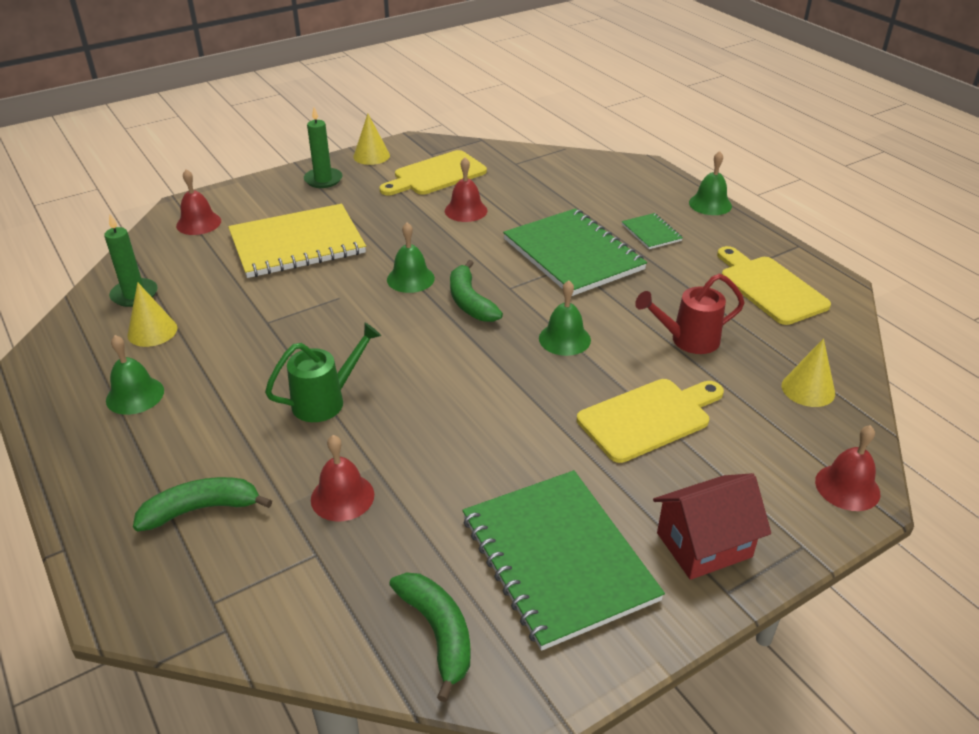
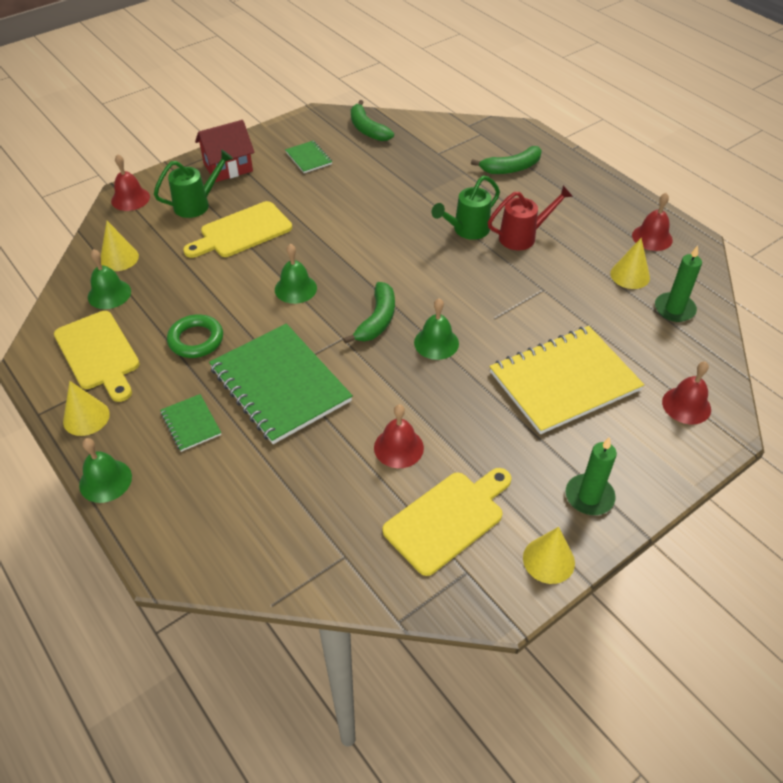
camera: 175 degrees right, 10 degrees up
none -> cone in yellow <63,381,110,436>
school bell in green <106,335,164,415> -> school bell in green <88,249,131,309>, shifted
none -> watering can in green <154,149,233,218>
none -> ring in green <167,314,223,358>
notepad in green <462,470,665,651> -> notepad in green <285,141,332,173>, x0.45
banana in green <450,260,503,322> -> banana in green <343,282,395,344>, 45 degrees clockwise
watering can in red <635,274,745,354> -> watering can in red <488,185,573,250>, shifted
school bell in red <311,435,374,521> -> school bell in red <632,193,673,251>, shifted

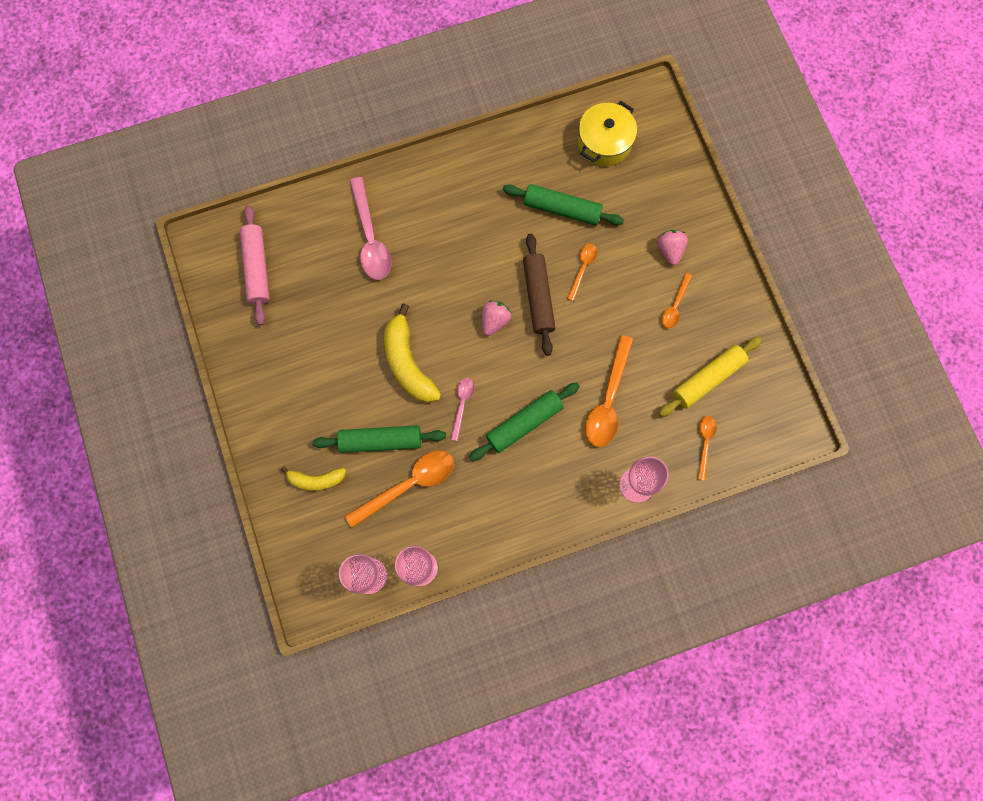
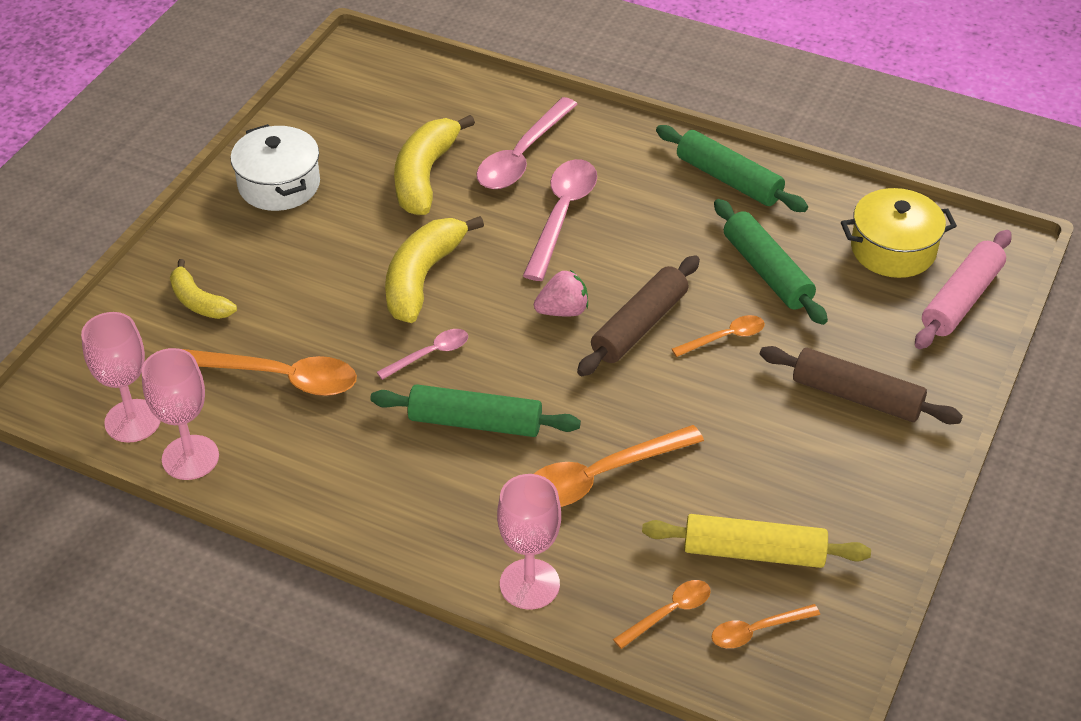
camera: 45 degrees right, 30 degrees down
none -> pot in white <230,124,320,211>
none -> banana in yellow <394,115,475,215>
none -> spoon in rose-pink <523,159,597,281>
pastry roller in green <312,425,446,453> -> pastry roller in green <656,125,808,212>, shifted
spoon in orange-coloured <661,273,692,328> -> spoon in orange-coloured <712,604,820,648>, shifted
berry in rose-pink <657,230,688,265> -> pastry roller in dark brown <760,346,963,424>
pastry roller in rose-pink <240,205,270,325> -> pastry roller in rose-pink <915,230,1012,349>, shifted

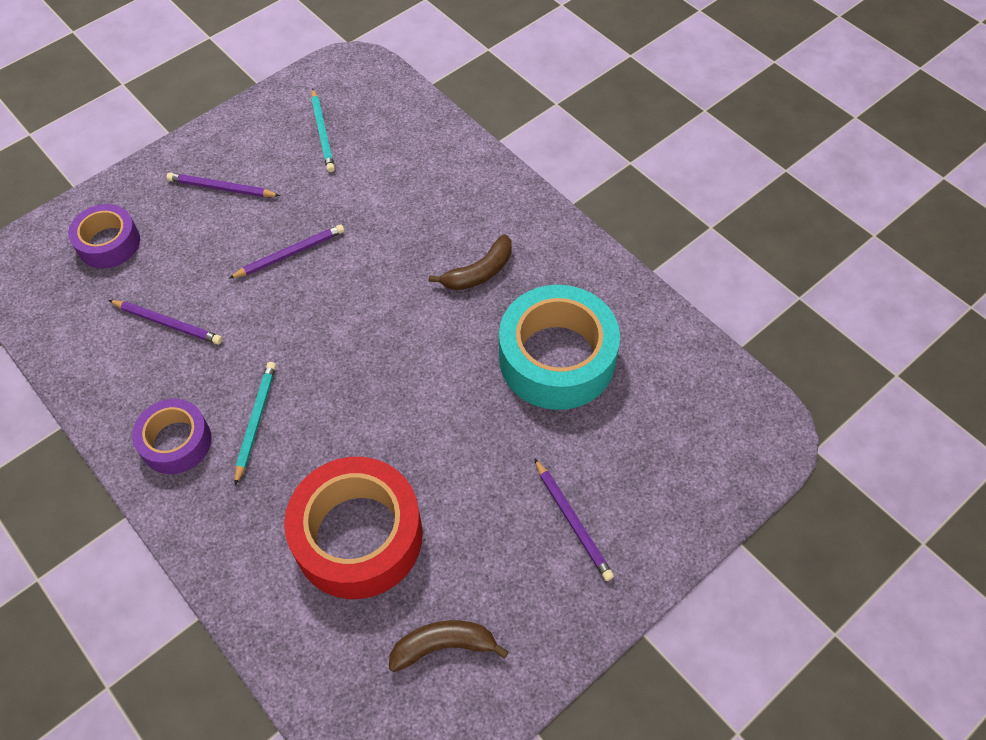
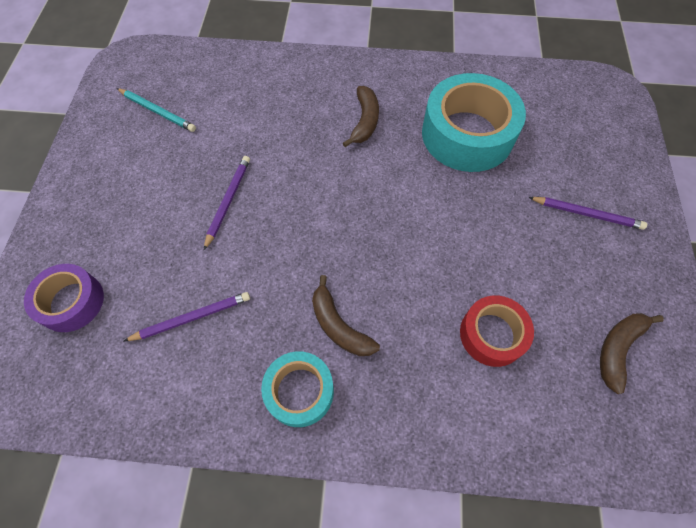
camera: 45 degrees left, 5 degrees up
tape in royal purple <132,399,212,474> -> tape in aqua <261,351,334,427>
pencil in aqua <235,362,276,485> -> banana in dark brown <312,275,380,356>
tape in red <284,457,423,599> -> tape in red <460,295,534,367>, x0.57
pencil in royal purple <166,173,280,197> -> none

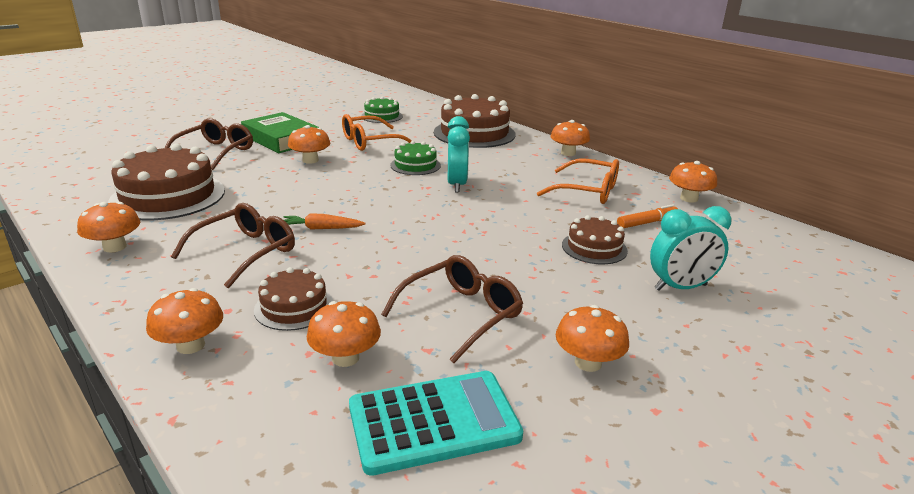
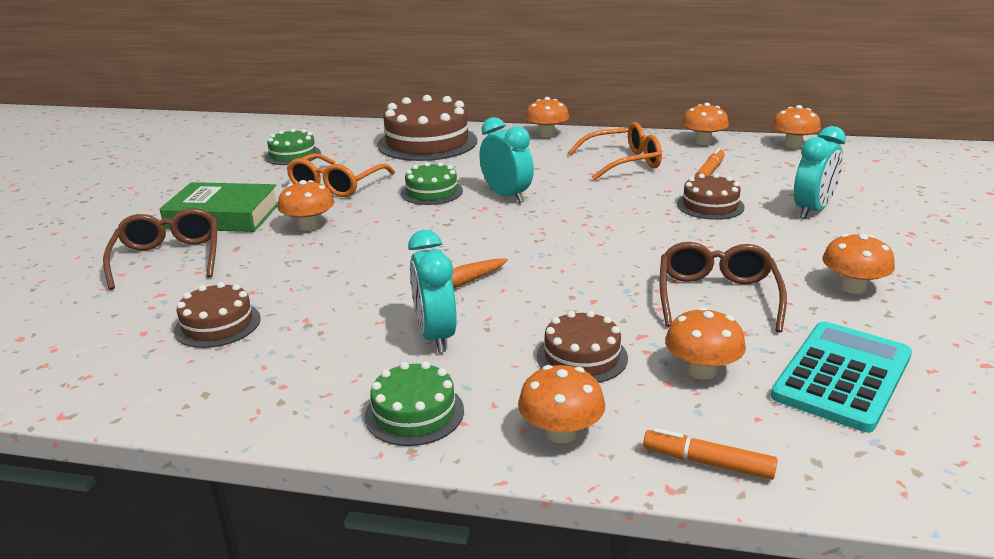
camera: 35 degrees left, 0 degrees up
cake in dark brown <108,144,225,220> -> cake in dark brown <174,282,261,348>, x0.54
none -> cake in green <364,361,464,446>
glasses in dark brown <171,203,295,289> -> alarm clock in aqua <408,230,457,353>
none -> marker in orange-coloured <643,428,778,480>
mushroom in orange-coloured <77,202,140,253> -> mushroom in orange-coloured <772,105,821,148>, shifted

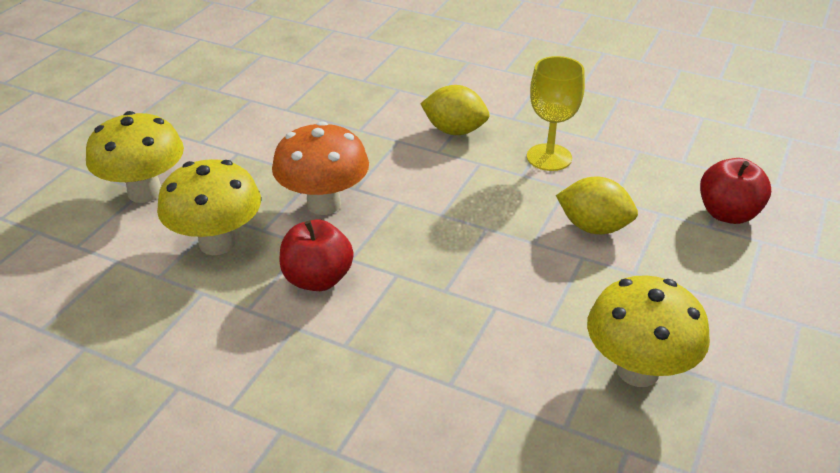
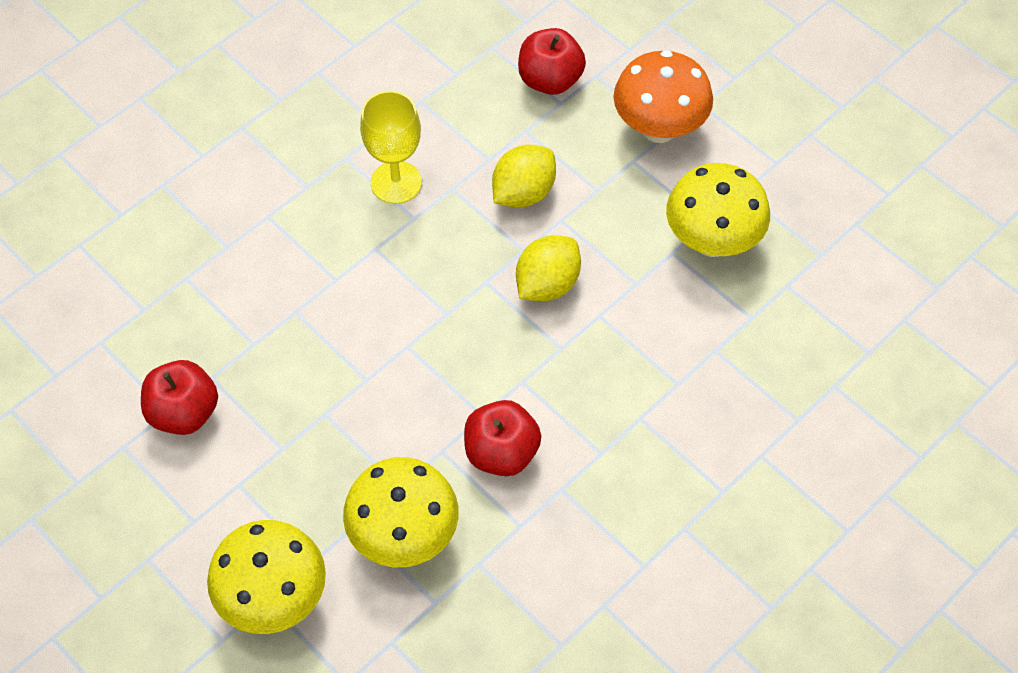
camera: 70 degrees left, 20 degrees up
none -> apple in red <141,360,218,435>
lemon in yellow <420,85,490,135> -> lemon in yellow <516,235,581,301>, shifted
mushroom in orange-coloured <272,121,369,215> -> mushroom in orange-coloured <614,50,713,143>, shifted

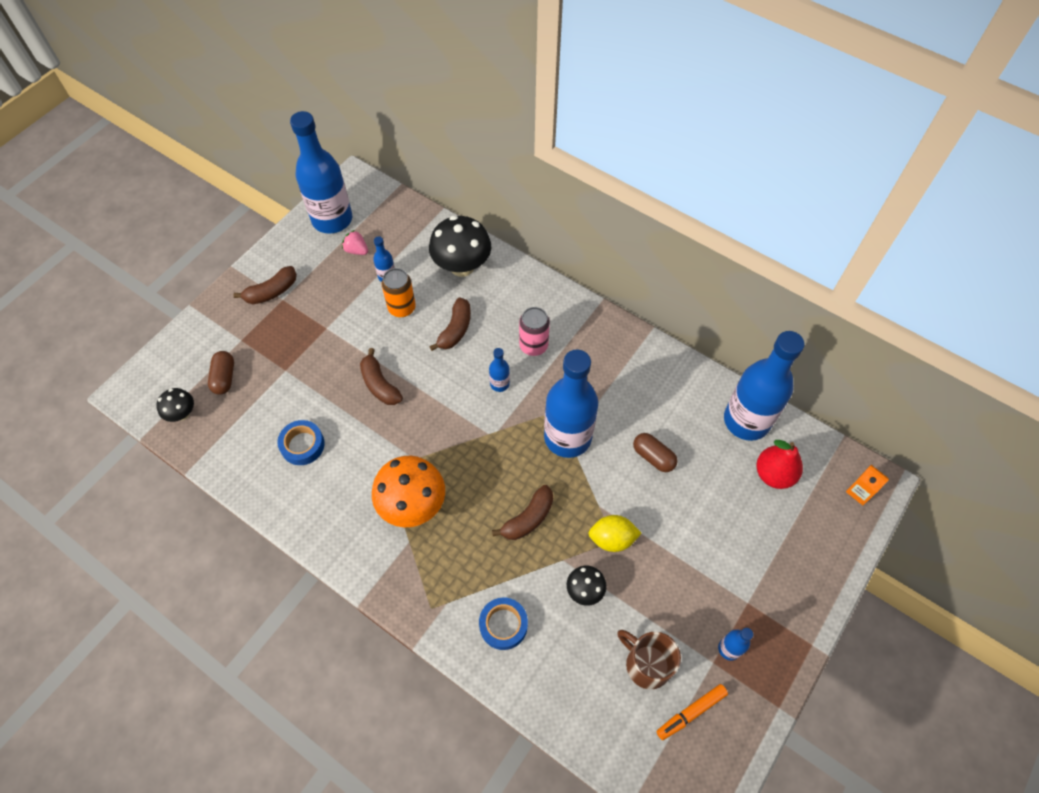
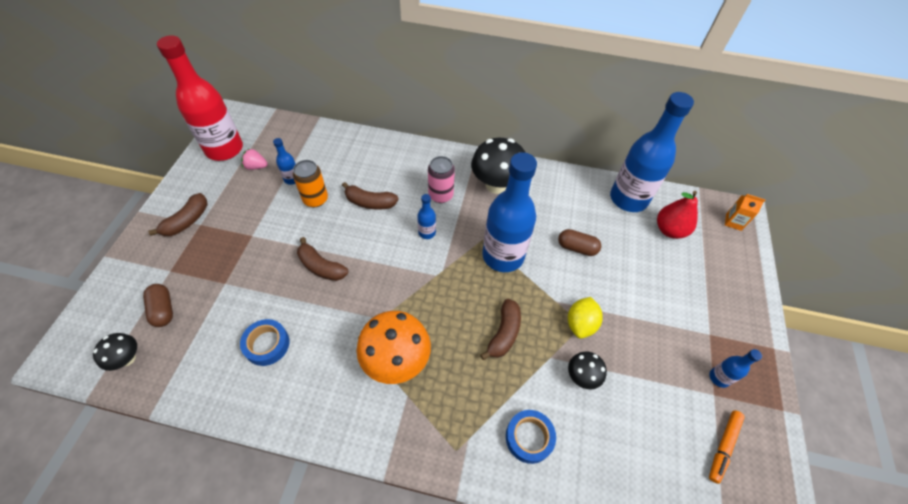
camera: 25 degrees left, 5 degrees down
flask in royal blue <290,111,352,234> -> flask in red <157,35,243,161>
banana in dark brown <429,297,471,351> -> banana in dark brown <342,182,398,210>, 105 degrees clockwise
mushroom in jet-black <429,216,491,277> -> mushroom in jet-black <471,138,526,194>, shifted
lemon in yellow <588,515,642,552> -> lemon in yellow <568,297,603,338>, 45 degrees counterclockwise
coffee mug in dark brown <617,630,681,689> -> none

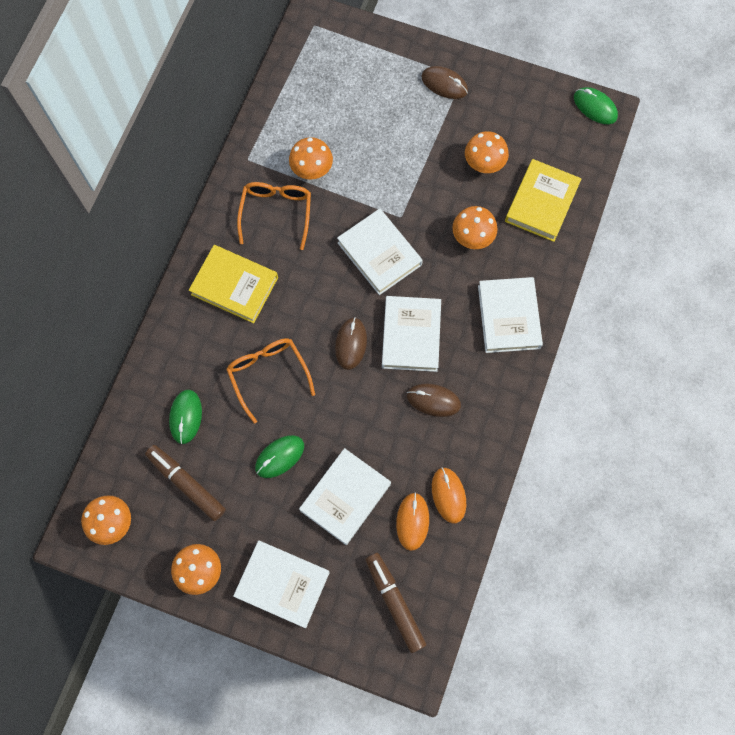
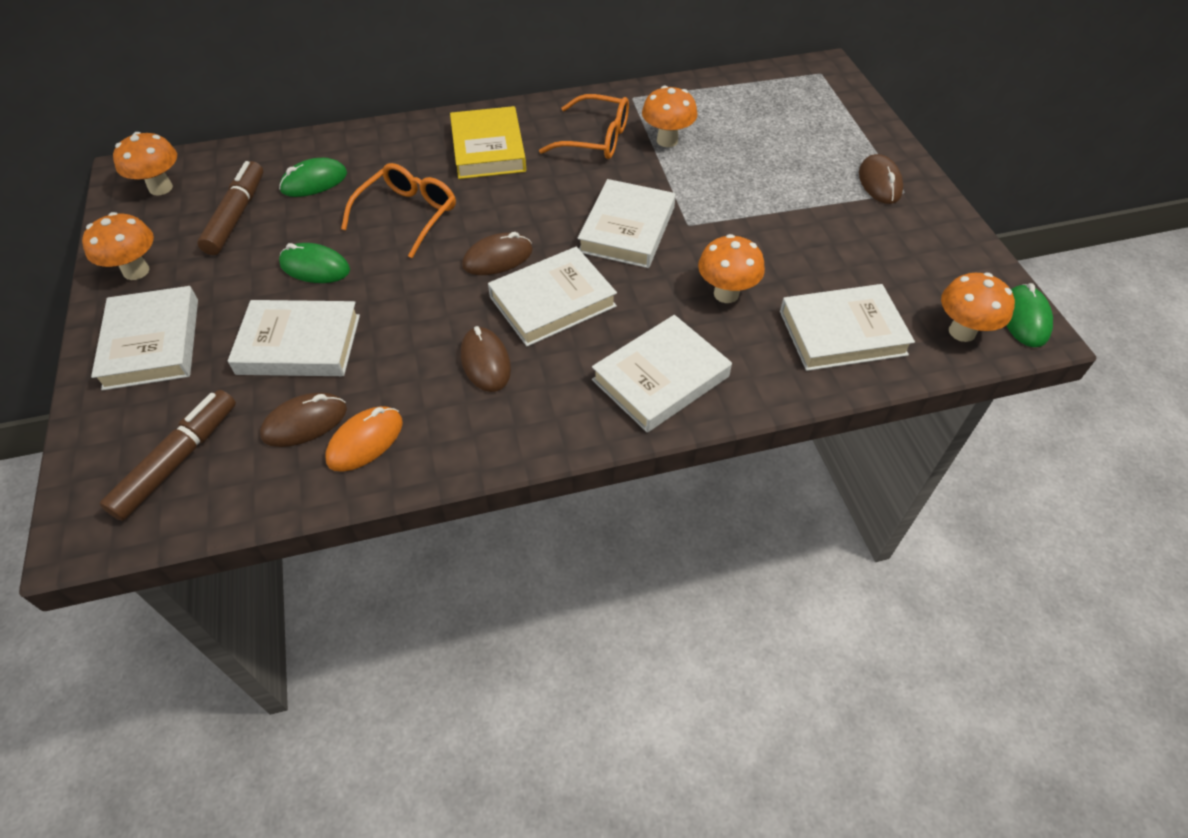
camera: 55 degrees right, 20 degrees down
computer mouse in orange-coloured <396,492,429,551> -> computer mouse in dark brown <260,392,347,447>
glasses in orange-coloured <237,182,311,250> -> glasses in orange-coloured <539,94,629,159>, 45 degrees clockwise
hardcover in yellow <505,159,582,242> -> hardcover in white <780,284,915,371>
mushroom in orange-coloured <465,131,509,173> -> mushroom in orange-coloured <941,273,1015,342>, shifted

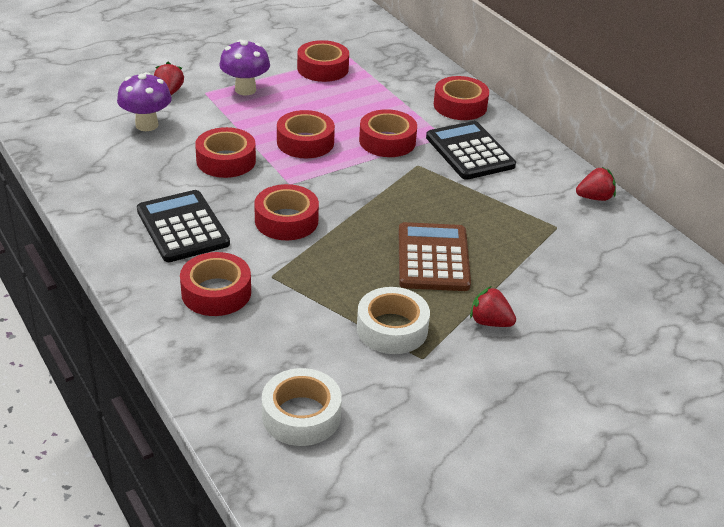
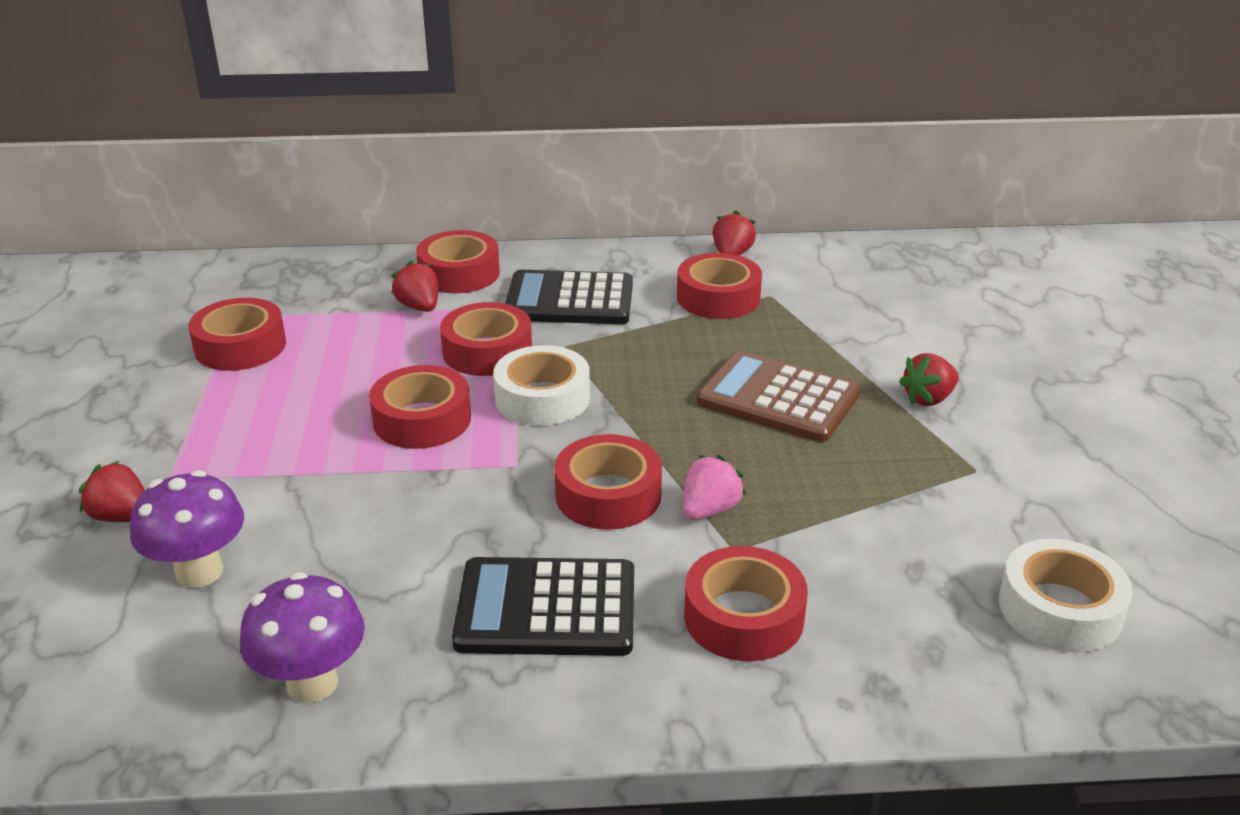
camera: 60 degrees left, 5 degrees down
mushroom in royal purple <219,40,270,95> -> mushroom in royal purple <240,572,365,703>, shifted
none -> berry in red <391,260,438,312>
tape in white <357,287,430,354> -> tape in white <493,345,590,426>, shifted
tape in red <195,127,256,178> -> tape in red <677,253,762,319>, shifted
none -> berry in rose-pink <683,455,746,520>

